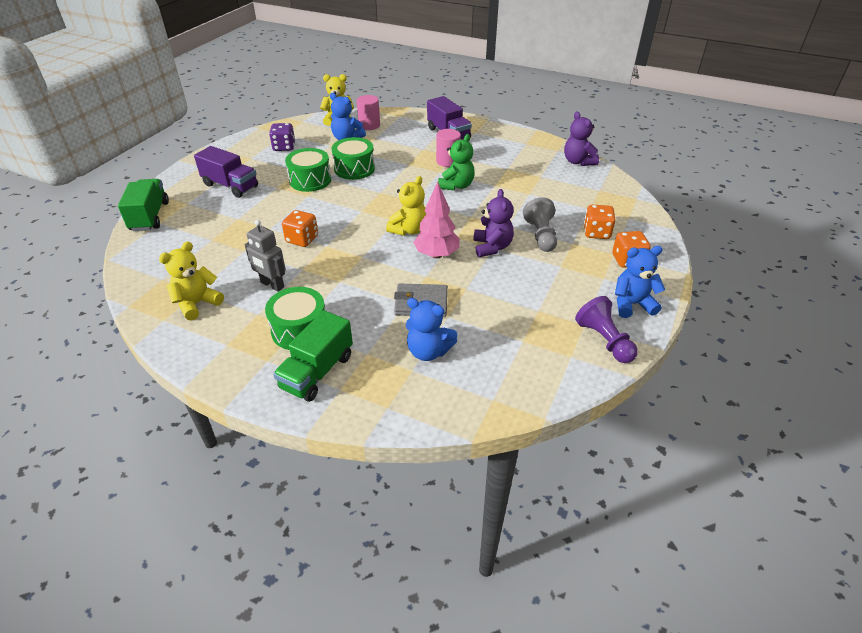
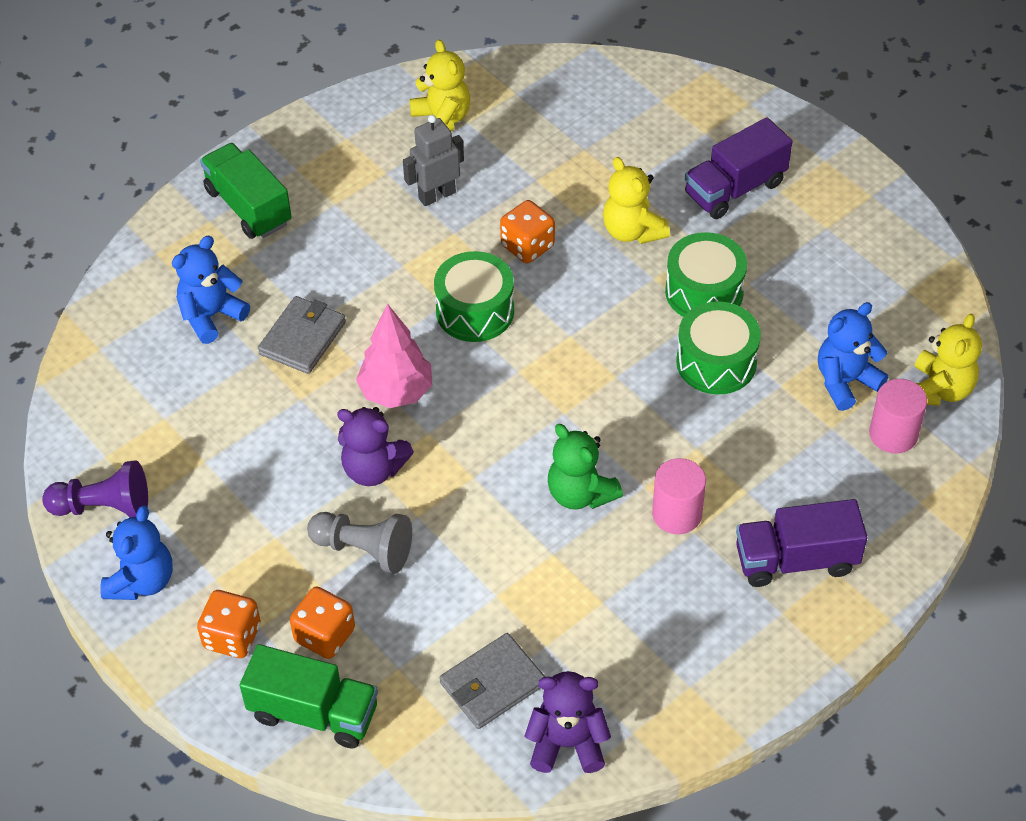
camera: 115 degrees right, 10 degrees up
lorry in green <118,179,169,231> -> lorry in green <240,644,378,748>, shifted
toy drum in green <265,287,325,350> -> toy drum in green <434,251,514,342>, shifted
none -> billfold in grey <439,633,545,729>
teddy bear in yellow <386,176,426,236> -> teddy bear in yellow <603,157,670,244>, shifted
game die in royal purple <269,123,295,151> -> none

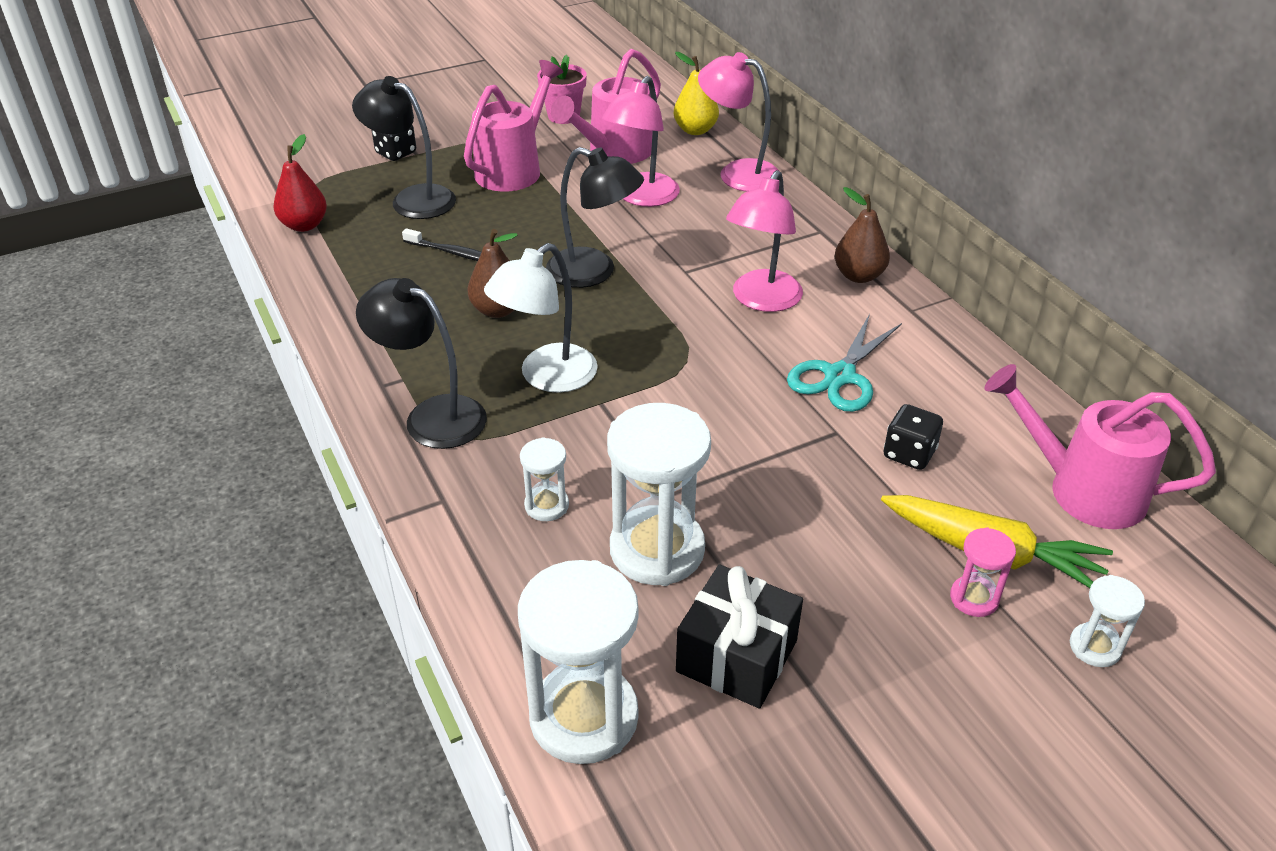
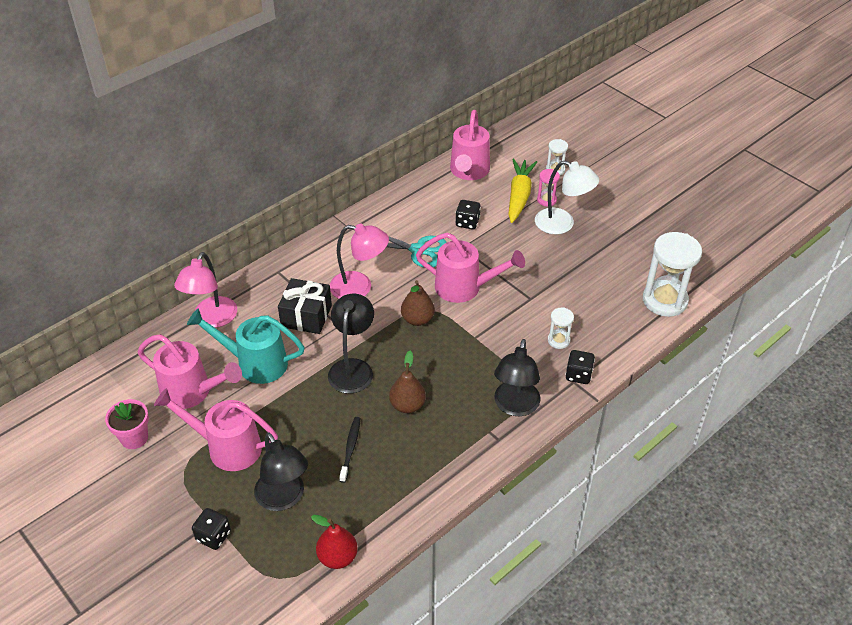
camera: 105 degrees left, 5 degrees up
desk lamp in rose-pink <602,76,680,207> -> watering can in aqua <187,308,305,384>
desk lamp in jet-black <352,76,456,219> -> desk lamp in jet-black <254,432,308,511>, 45 degrees counterclockwise
present in jet-black <676,564,803,709> -> present in jet-black <278,278,332,334>, shifted
toy pear in dark brown <835,187,890,283> -> toy pear in dark brown <401,280,435,326>, shifted
none -> watering can in rose-pink <416,232,525,303>
desk lamp in white <484,243,598,393> -> desk lamp in white <535,161,599,235>, shifted
none -> game die in jet-black <565,350,595,384>
hourglass in white <607,403,711,586> -> none
toy pear in yellow <674,52,719,135> -> none

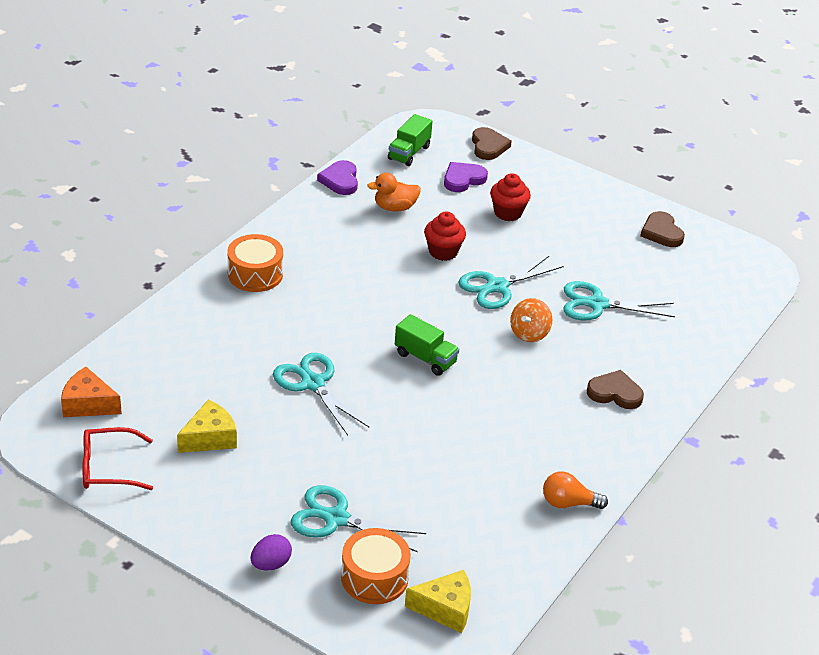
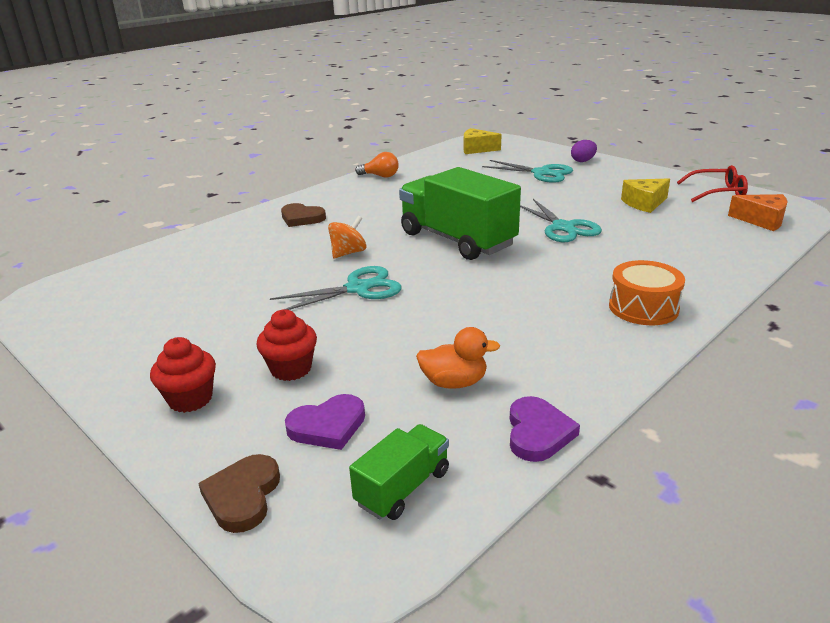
camera: 165 degrees left, 10 degrees down
muffin in red <424,212,466,261> -> muffin in red <150,337,216,413>, shifted
lorry in green <395,314,459,376> -> lorry in green <399,167,521,260>, x2.05
toy drum in orange-coloured <341,528,411,604> -> none
shears in aqua <563,281,675,321> -> none
love heart in dark brown <640,211,685,247> -> none

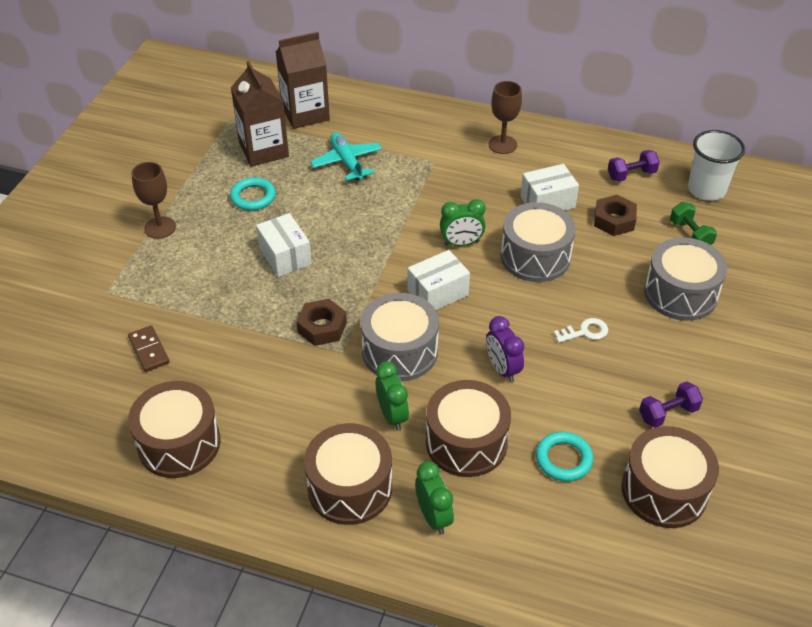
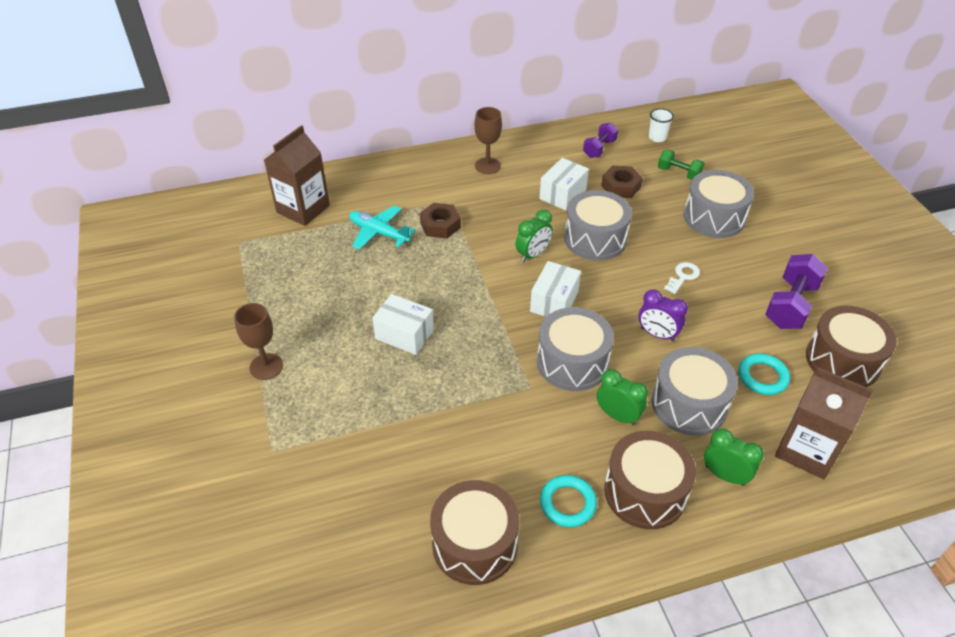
camera: 35 degrees left, 0 degrees up
nut in dark brown <296,299,347,346> -> nut in dark brown <420,203,461,239>, shifted
ring in aqua <230,177,276,211> -> ring in aqua <540,475,597,527>, shifted
beaker in white <688,130,745,201> -> beaker in white <649,108,674,142>, x0.57
toy drum in dark brown <426,380,511,477> -> toy drum in grey <652,347,738,436>
hand weight in royal purple <639,381,703,428> -> hand weight in royal purple <765,254,828,329>, x1.63
carton in dark brown <231,61,289,167> -> carton in dark brown <775,367,873,479>, shifted
domino tile in dark brown <128,326,170,372> -> none

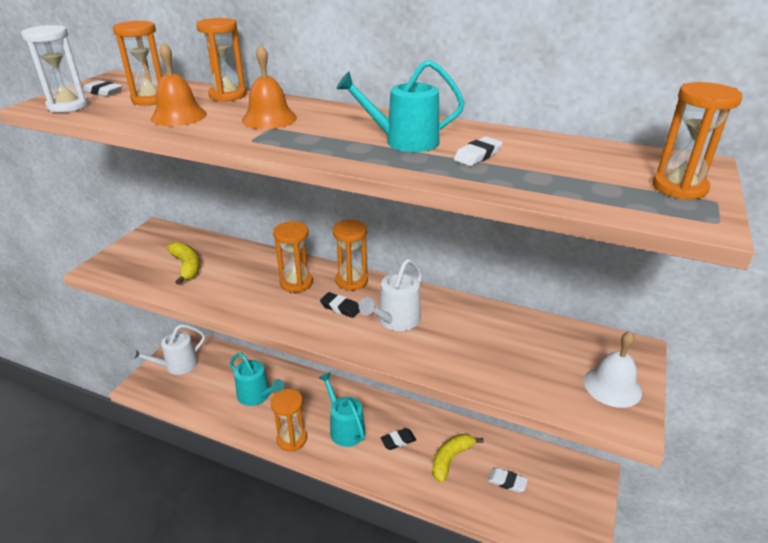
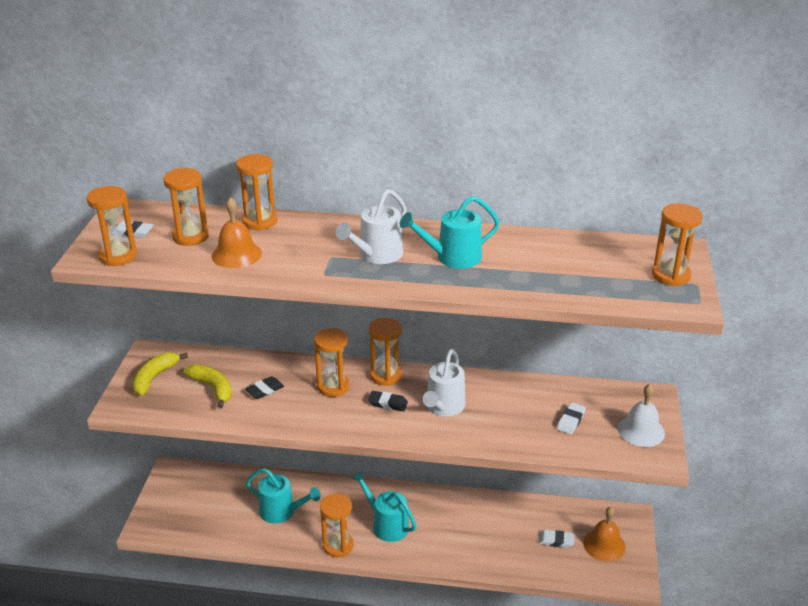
camera: 15 degrees left, 0 degrees up
hourglass in white <21,25,89,113> -> hourglass in orange-coloured <87,186,137,266>
banana in yellow <432,434,484,483> -> banana in yellow <132,352,188,396>, shifted
gum eraser in jet-black <380,428,416,450> -> gum eraser in jet-black <245,376,284,399>, shifted
watering can in white <129,324,205,375> -> watering can in white <336,189,407,264>, shifted
gum eraser in white <454,137,503,166> -> gum eraser in white <557,402,586,434>, shifted
school bell in orange-coloured <242,45,297,129> -> school bell in orange-coloured <583,507,626,562>, shifted

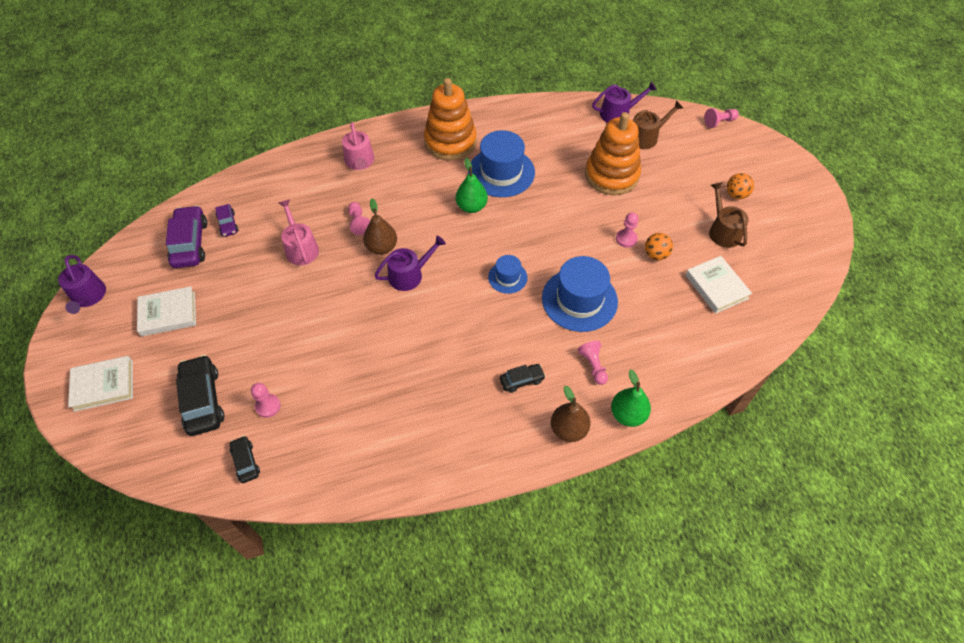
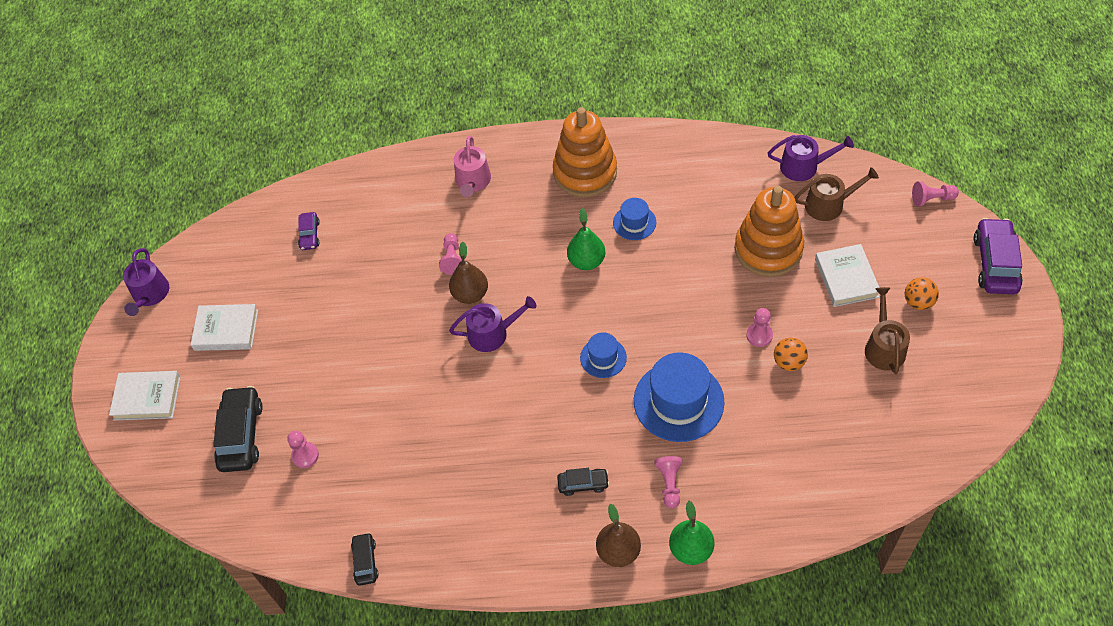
camera: 20 degrees right, 0 degrees up
toy car in jet-black <230,436,260,483> -> toy car in jet-black <351,532,379,586>, shifted
top hat in royal blue <468,130,535,197> -> top hat in royal blue <613,198,656,240>, x0.53
hardcover in white <685,256,752,314> -> hardcover in white <815,244,879,307>, shifted
toy car in royal purple <166,205,207,268> -> toy car in royal purple <974,218,1023,294>, shifted
watering can in rose-pink <279,199,319,265> -> none

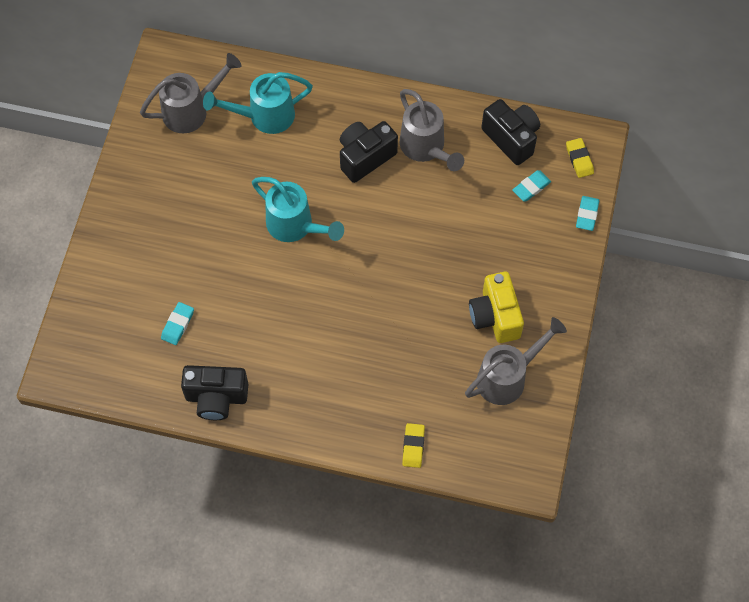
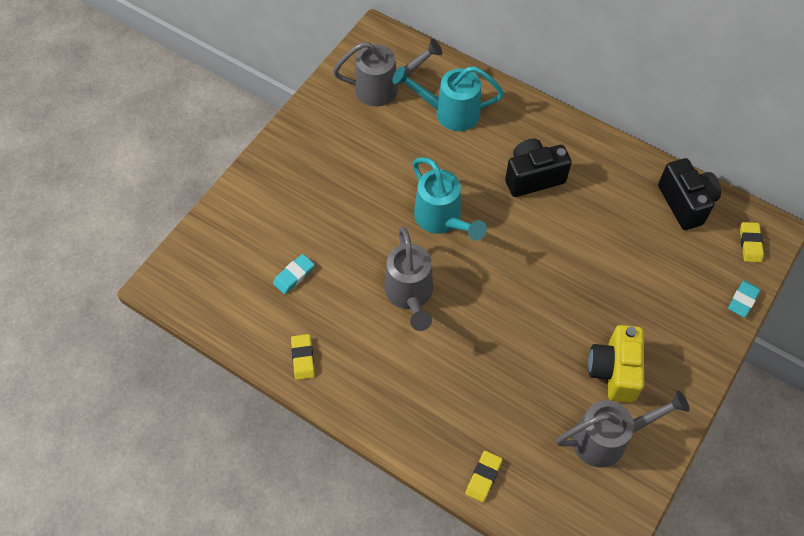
camera: 20 degrees right, 5 degrees down
compact camera in jet-black <181,365,248,420> -> gum eraser in yellow <291,334,315,380>
watering can in grey <400,89,464,171> -> watering can in grey <385,226,433,331>, shifted
gum eraser in aqua <512,170,551,201> -> none

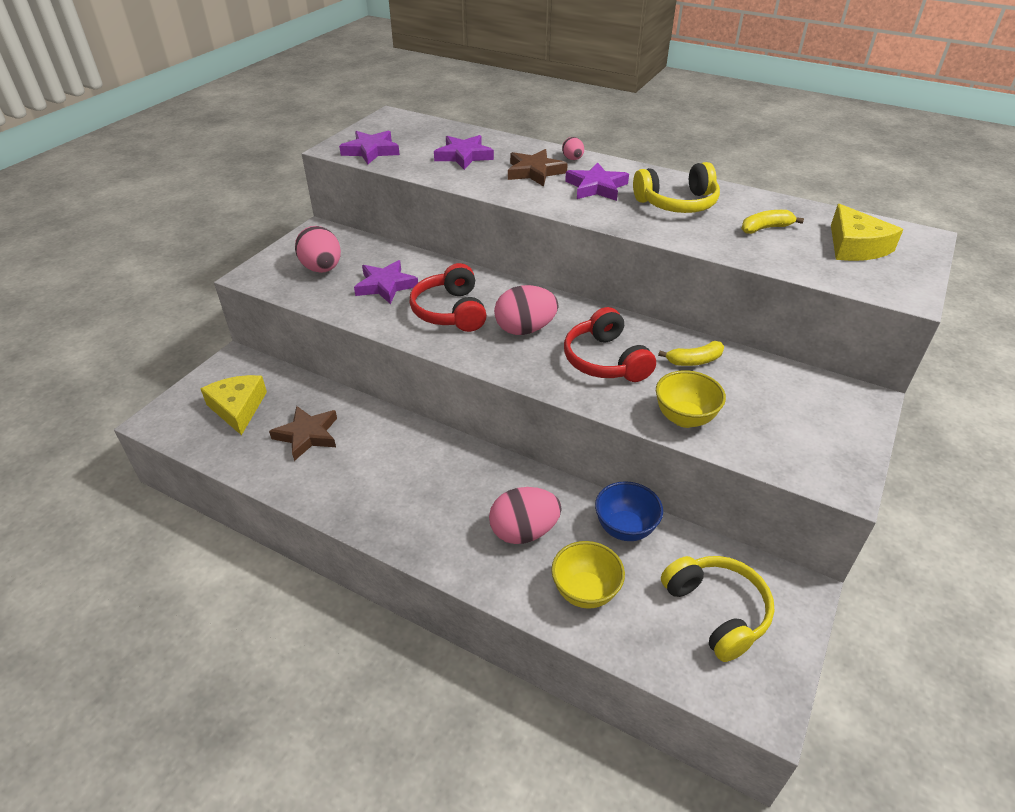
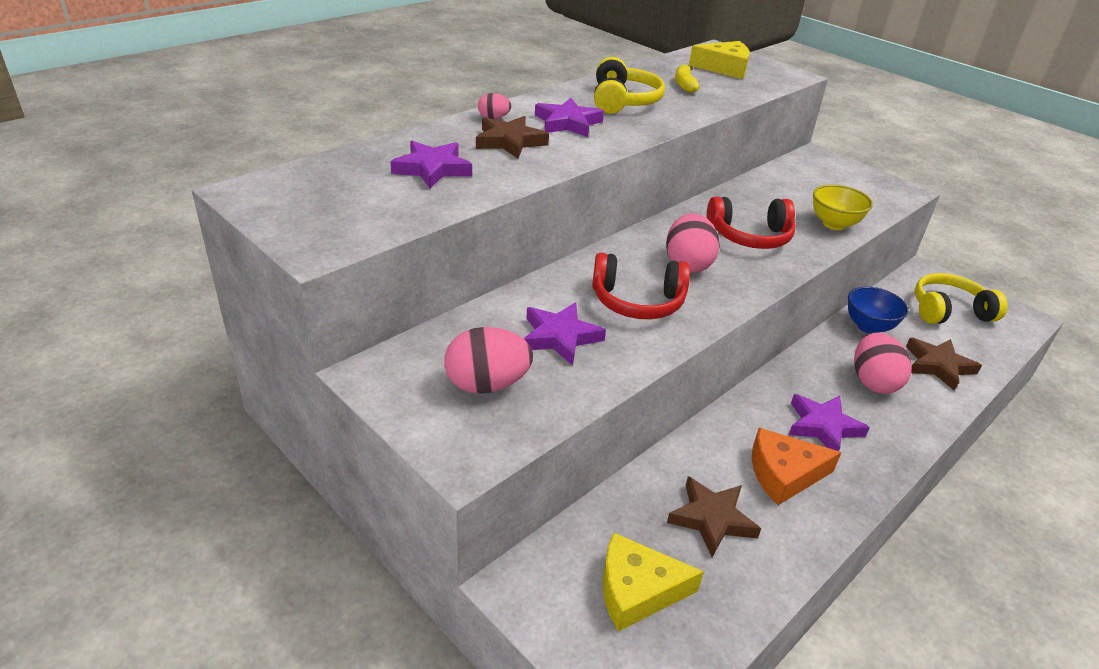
camera: 75 degrees left, 5 degrees down
none -> cheese in orange-coloured <752,428,842,505>
five-pointed star in royal purple <339,130,400,164> -> five-pointed star in royal purple <789,394,870,451>, shifted
bowl in yellow <551,541,625,609> -> five-pointed star in dark brown <906,338,982,391>
banana in yellow <658,341,724,366> -> none

